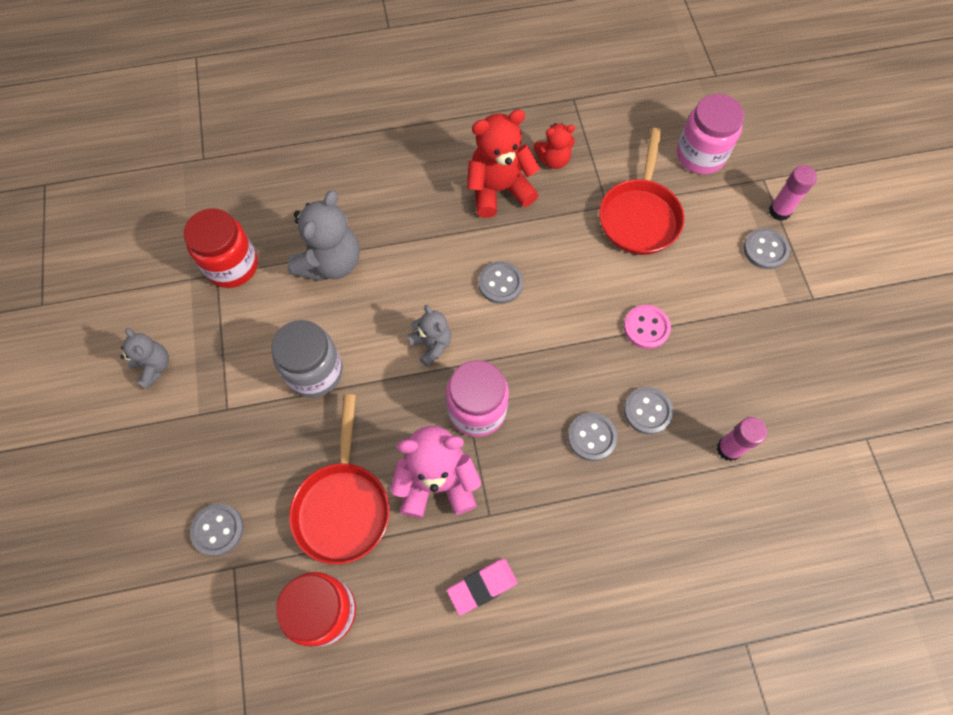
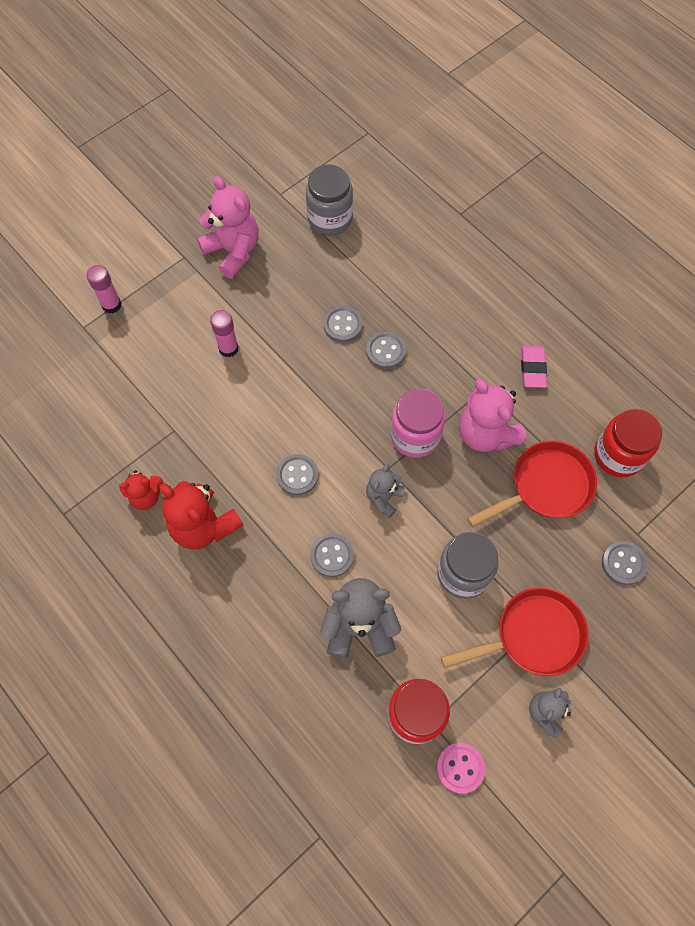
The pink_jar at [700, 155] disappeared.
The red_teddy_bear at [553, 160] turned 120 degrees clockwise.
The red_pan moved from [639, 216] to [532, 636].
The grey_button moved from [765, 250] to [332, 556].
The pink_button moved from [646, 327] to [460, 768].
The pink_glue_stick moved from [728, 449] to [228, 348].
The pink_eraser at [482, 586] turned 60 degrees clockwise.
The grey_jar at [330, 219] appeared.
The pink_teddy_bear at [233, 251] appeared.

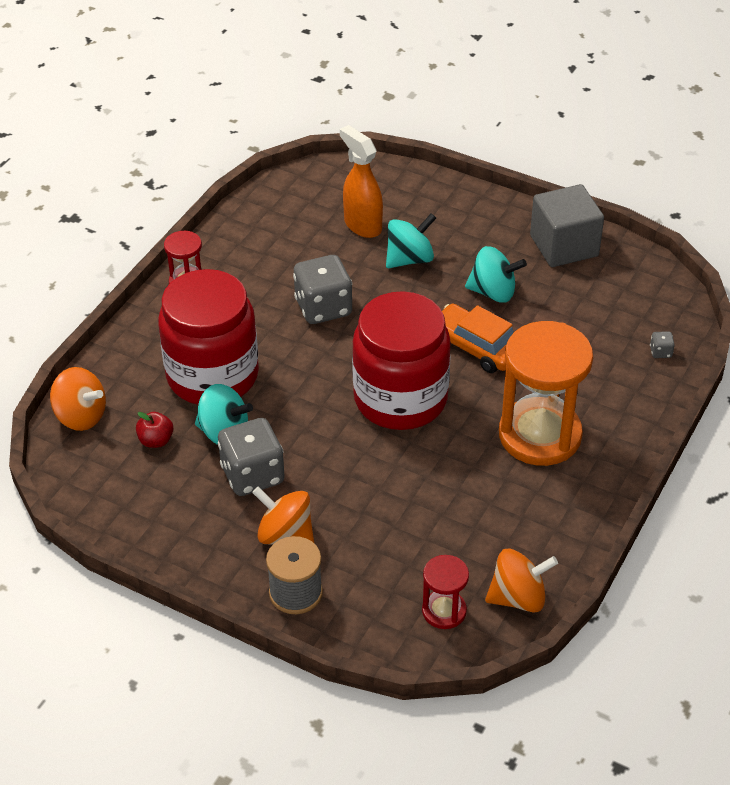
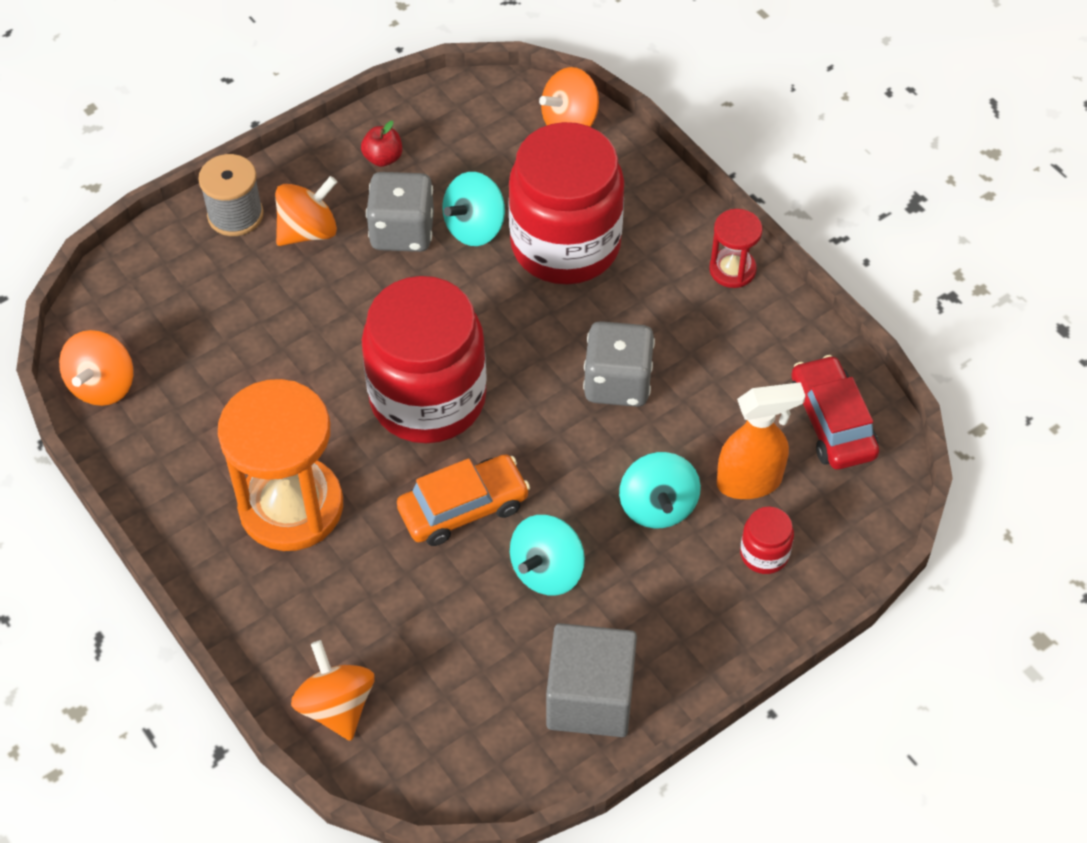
The grey_dice at [660, 352] was replaced by the orange_spinning_top at [336, 706].
The red_apple moved from [156, 440] to [383, 158].
The red_hourglass at [444, 611] disappeared.
The red_car at [831, 422] appeared.
The red_jar at [764, 554] appeared.

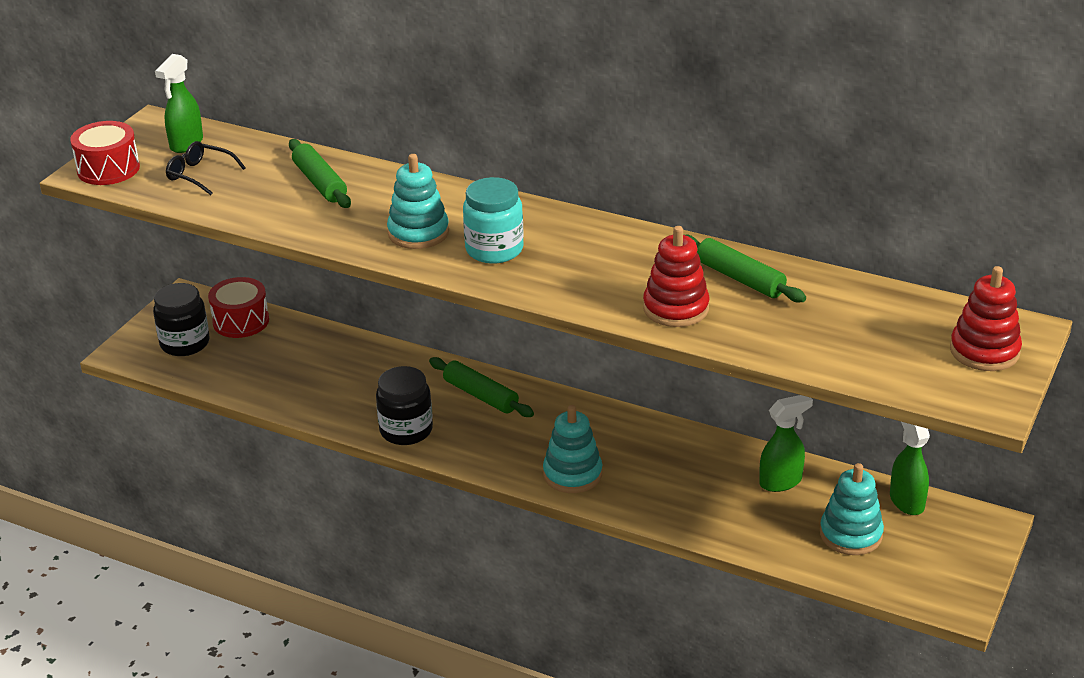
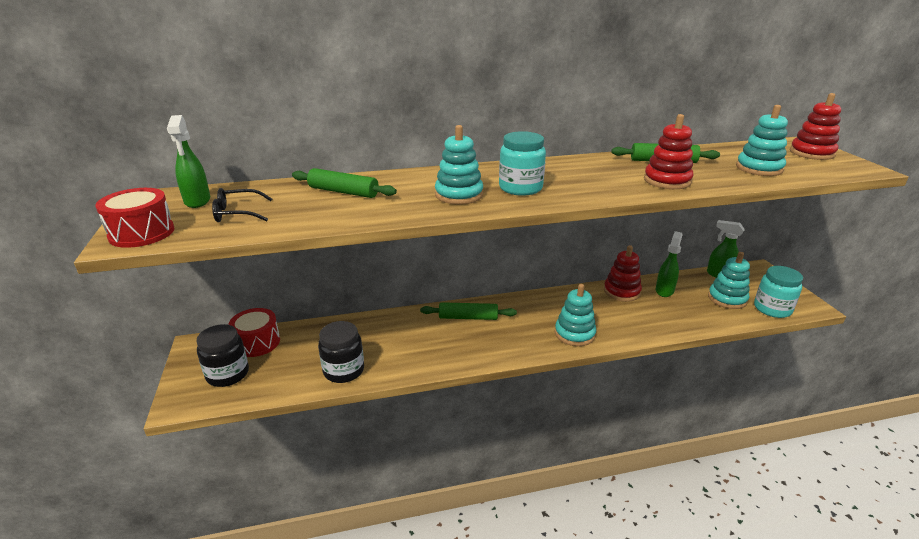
The black_jar moved from [406, 430] to [343, 370].
The turquoise_stacking_toy at [759, 168] appeared.
The red_stacking_toy at [621, 292] appeared.
The turquoise_jar at [772, 309] appeared.

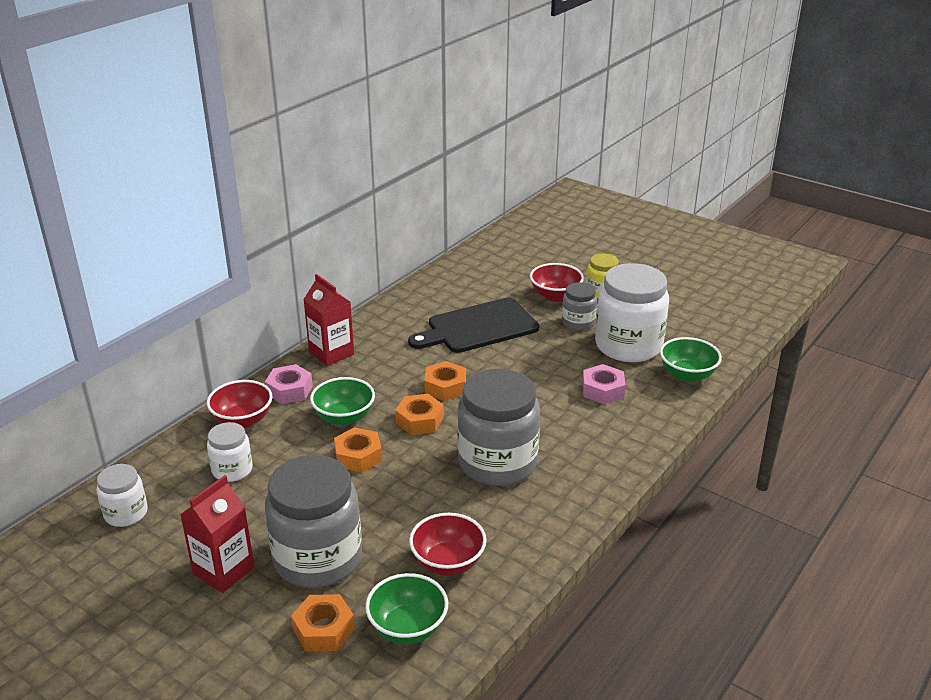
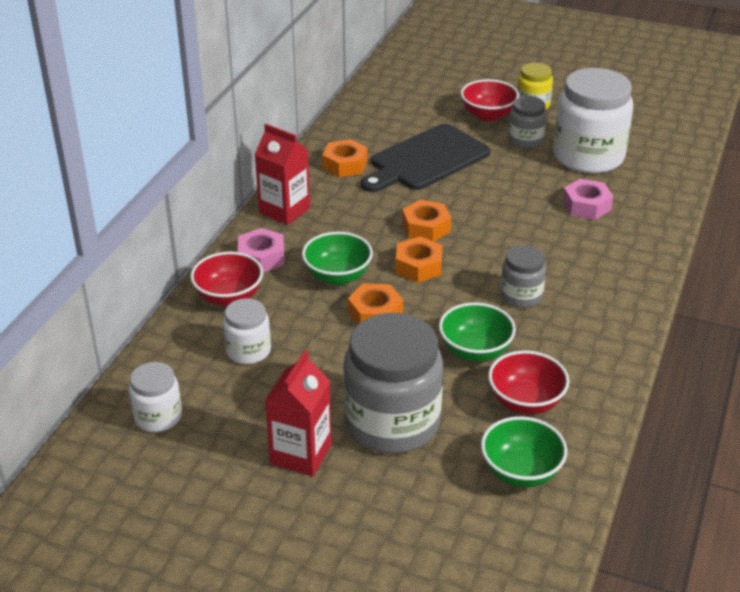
The green_bowl moved from [687, 375] to [475, 351].
The grey_jar at [497, 463] changed to 0.51 times the size.
The orange_nut moved from [324, 629] to [345, 164].

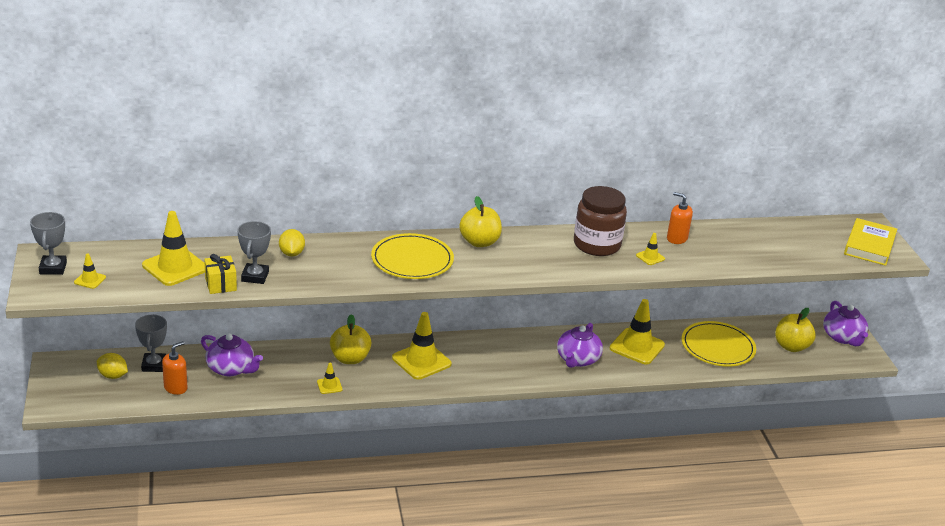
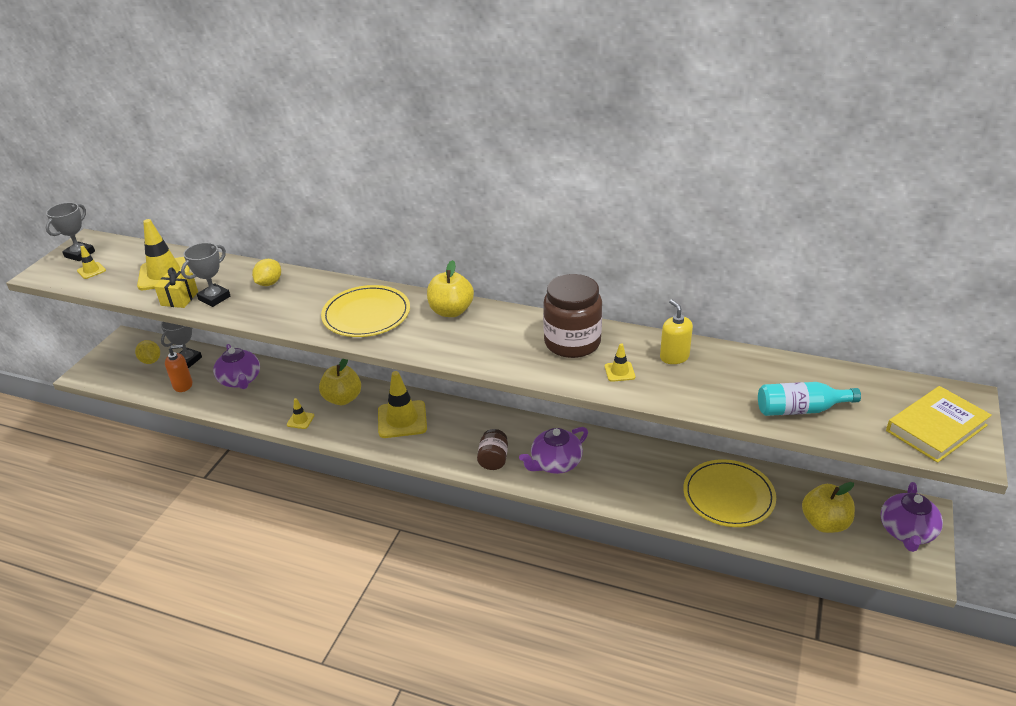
The orange_soap_dispenser at [676, 238] became the yellow_soap_dispenser at [674, 357].
The yellow_traffic_cone at [637, 347] disappeared.
The turquoise_bottle at [800, 410] appeared.
The brown_jar at [493, 459] appeared.

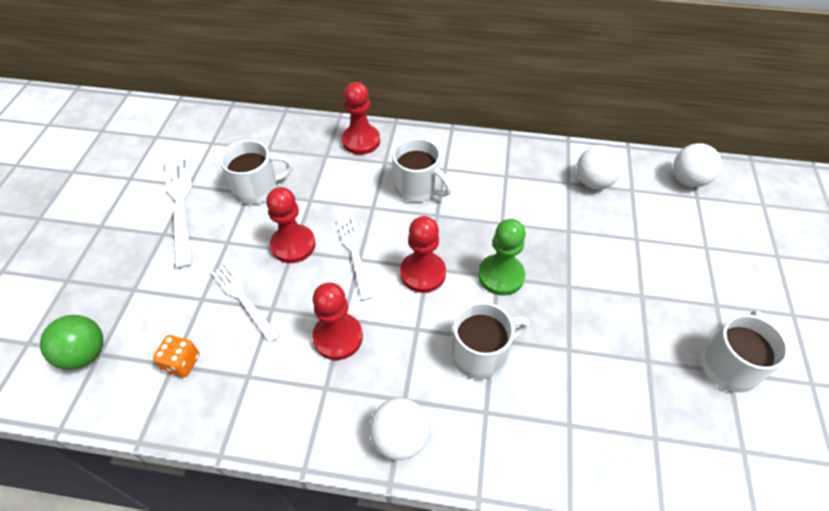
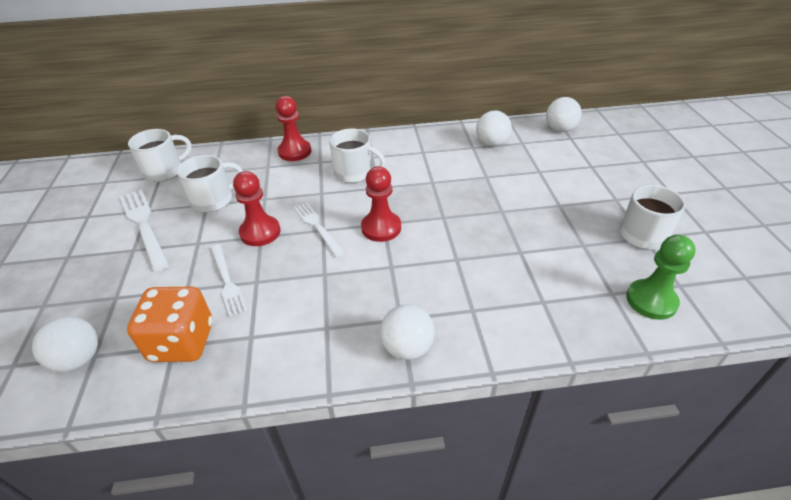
The green_pawn moved from [501, 276] to [651, 300].
The white_fork at [243, 300] turned 150 degrees counterclockwise.
The red_pawn at [338, 337] disappeared.
The white_mug moved from [481, 354] to [165, 171].
The green_ball at [85, 354] became the white_ball at [78, 359].
The orange_dice at [182, 363] changed to 1.92 times the size.

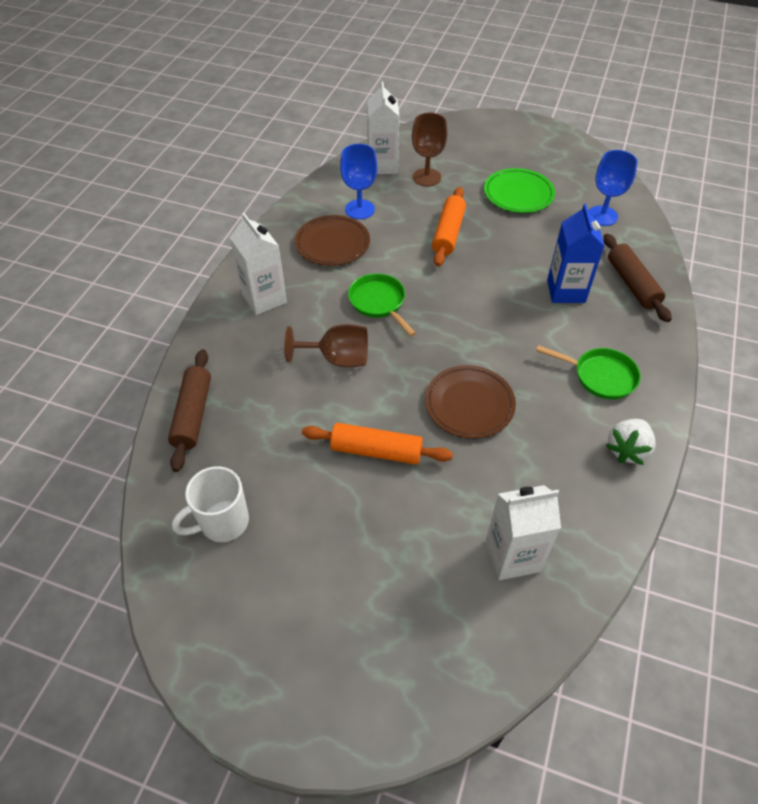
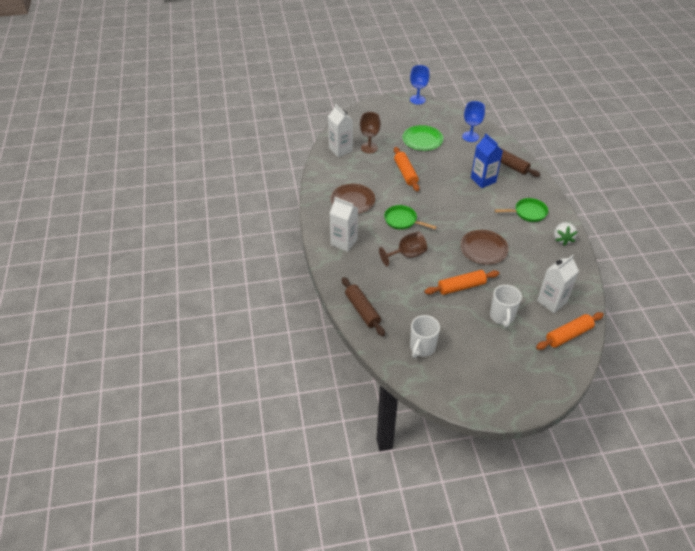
The blue_goblet moved from [359, 209] to [417, 99].
The white_mug at [502, 317] appeared.
The orange_rolling_pin at [568, 335] appeared.

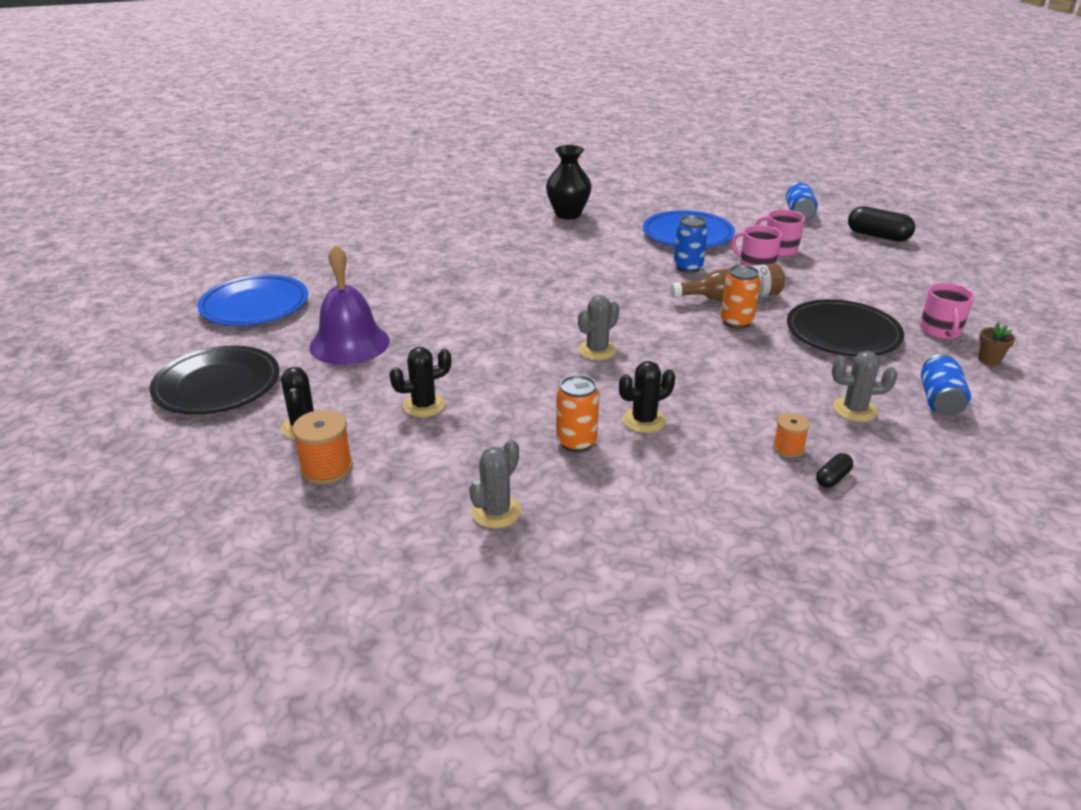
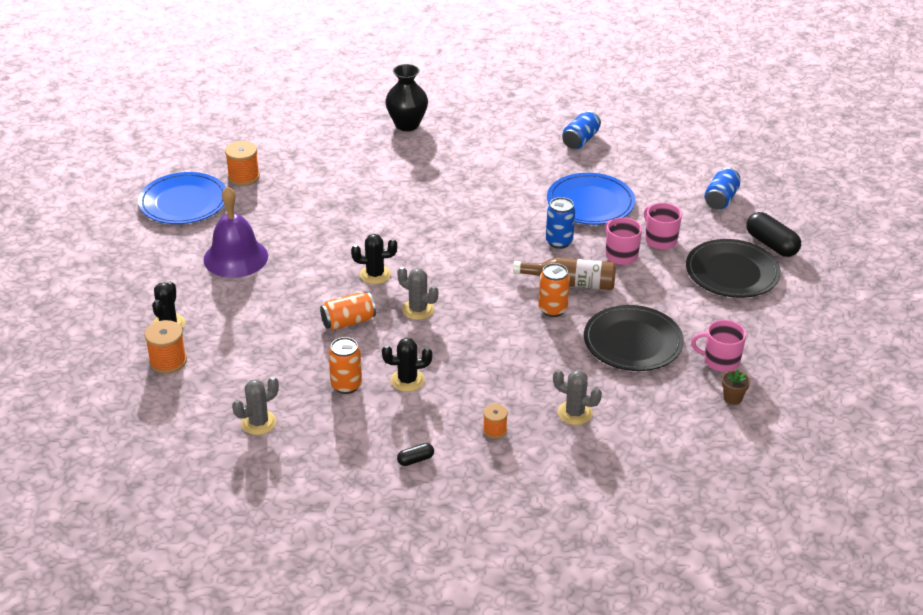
The black_vase moved from [568, 214] to [407, 124].
The pink_mug at [940, 331] turned 75 degrees clockwise.
The grey_cactus at [597, 350] turned 60 degrees clockwise.
The black_plate moved from [217, 385] to [732, 272].
The black_cactus moved from [424, 405] to [375, 274].
The blue_can moved from [939, 400] to [580, 140].
The black_capsule moved from [832, 478] to [415, 460].
The orange_spool at [244, 177] appeared.
The orange_can at [348, 322] appeared.

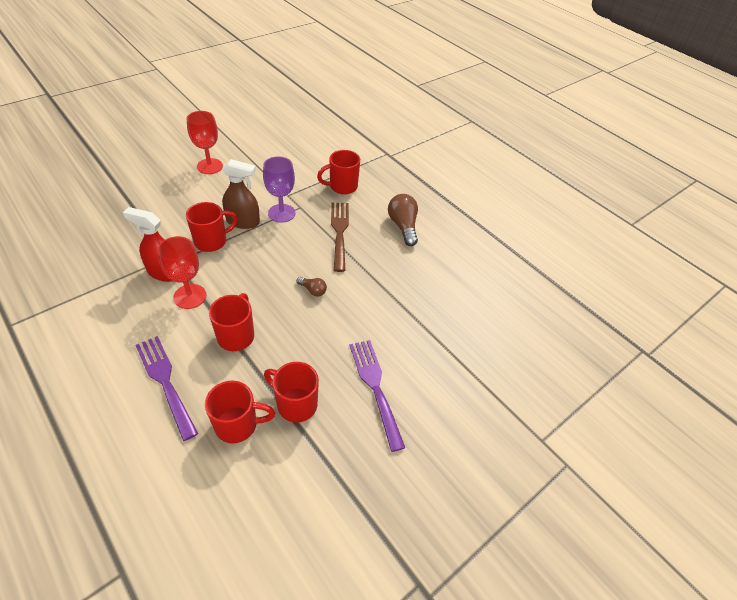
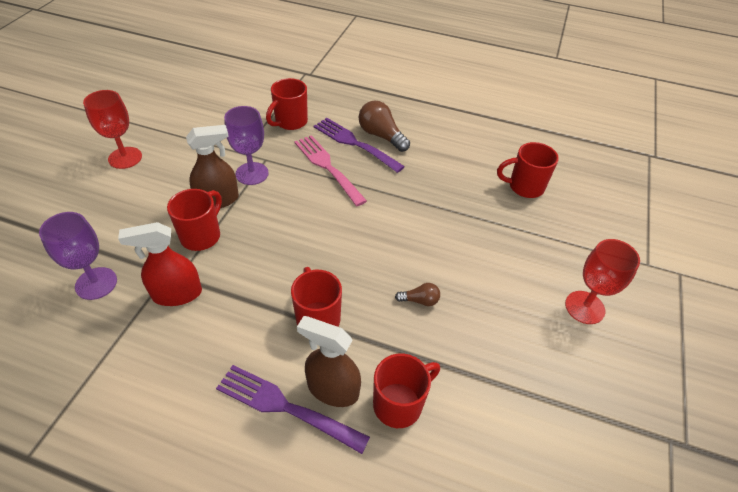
The brown_fork at [339, 232] became the pink_fork at [327, 167].
The red_goblet moved from [190, 296] to [584, 307].
The brown_light_bulb moved from [313, 290] to [419, 300].
The purple_fork moved from [375, 387] to [354, 143].
The red_mug moved from [296, 404] to [524, 187].
The purple_goblet at [96, 283] appeared.
The brown_spray_bottle at [332, 389] appeared.

